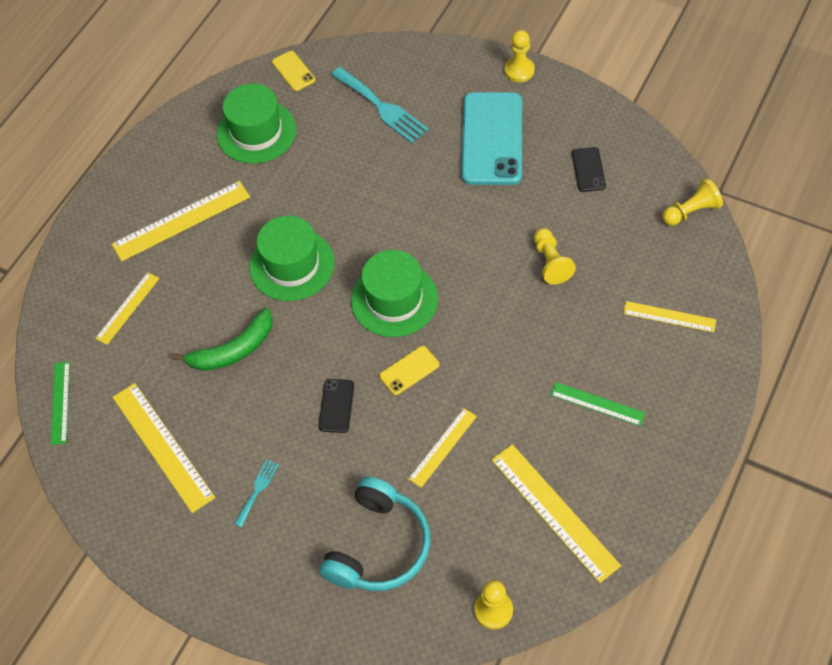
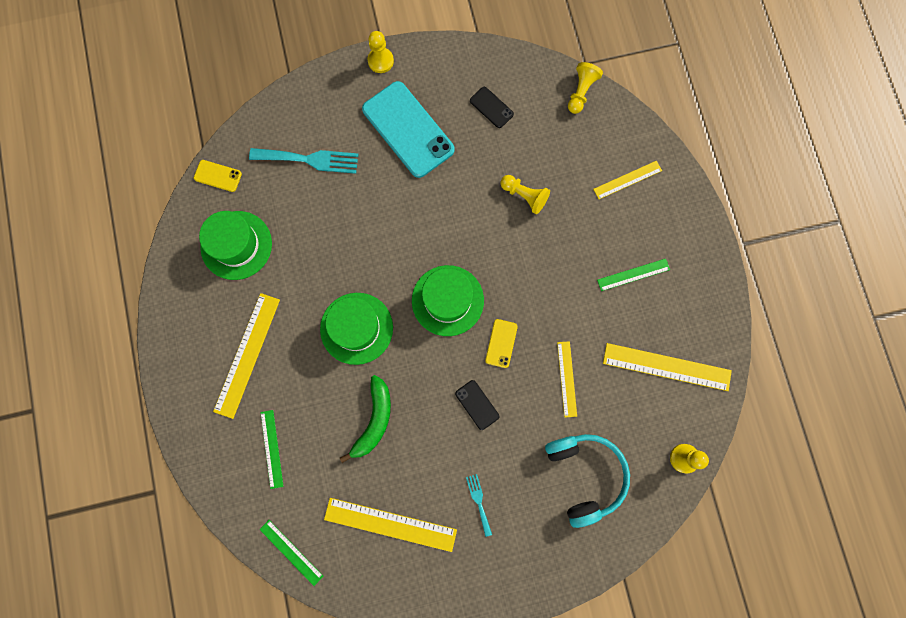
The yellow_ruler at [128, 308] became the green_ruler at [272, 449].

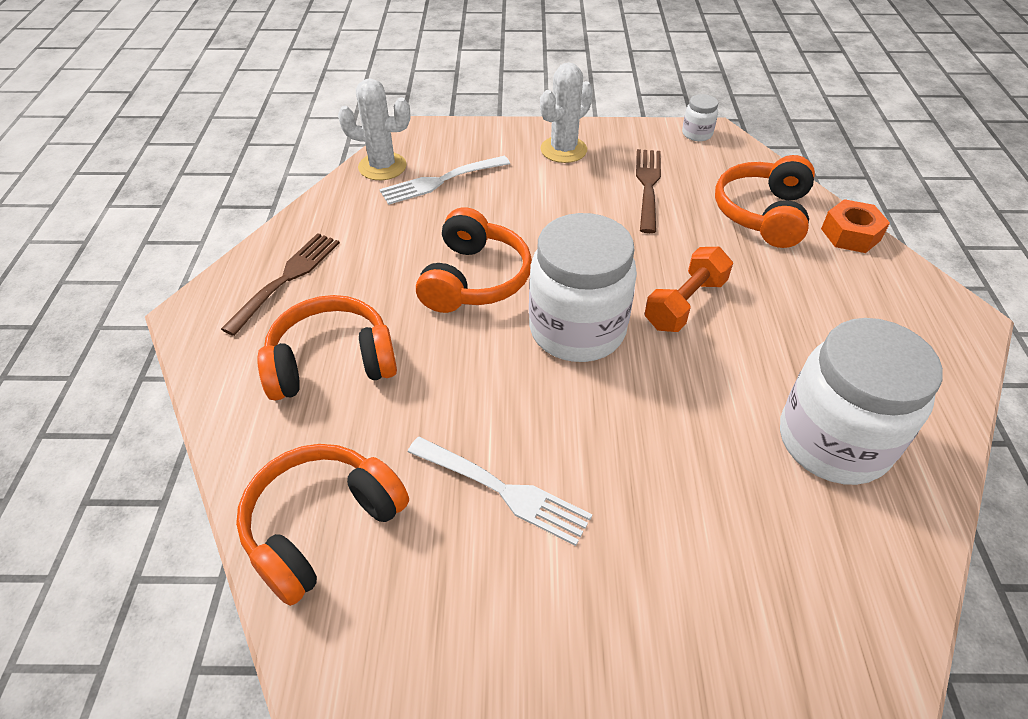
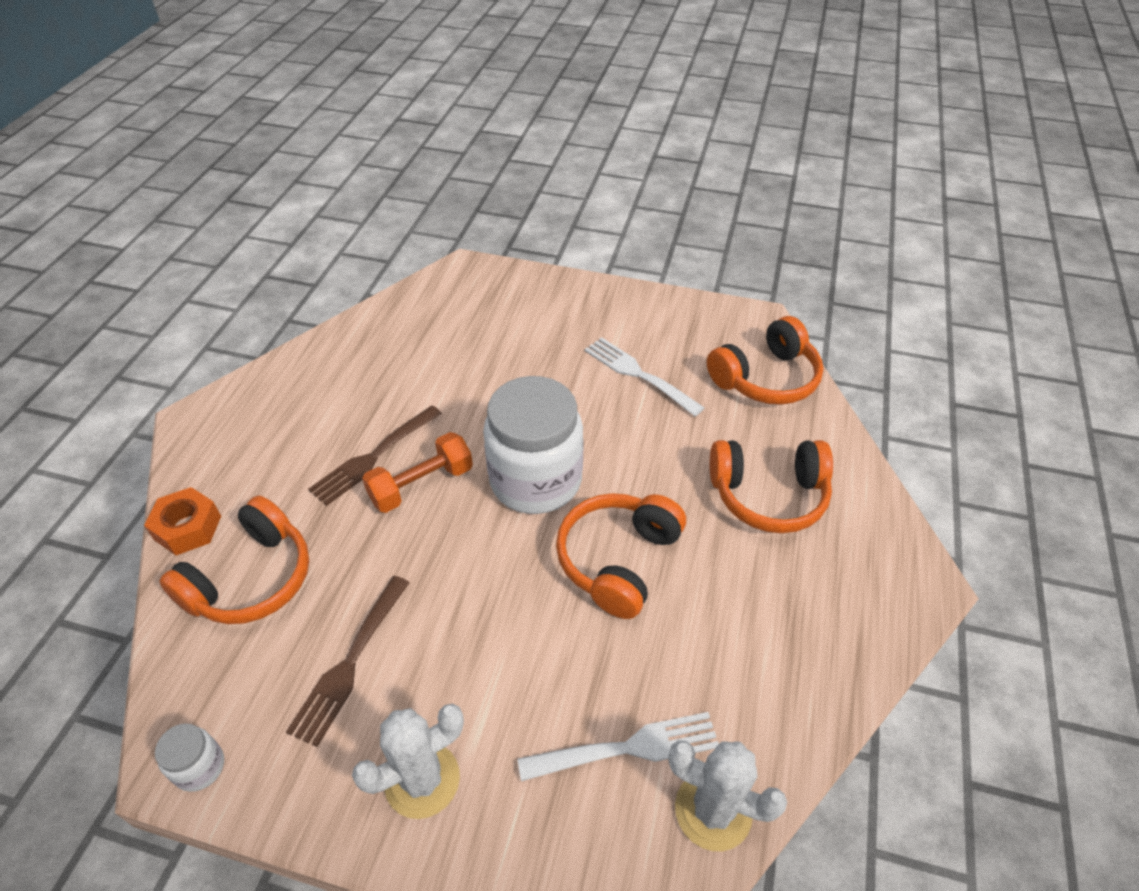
The brown_fork moved from [287, 278] to [373, 457].
The white_jar at [833, 441] disappeared.

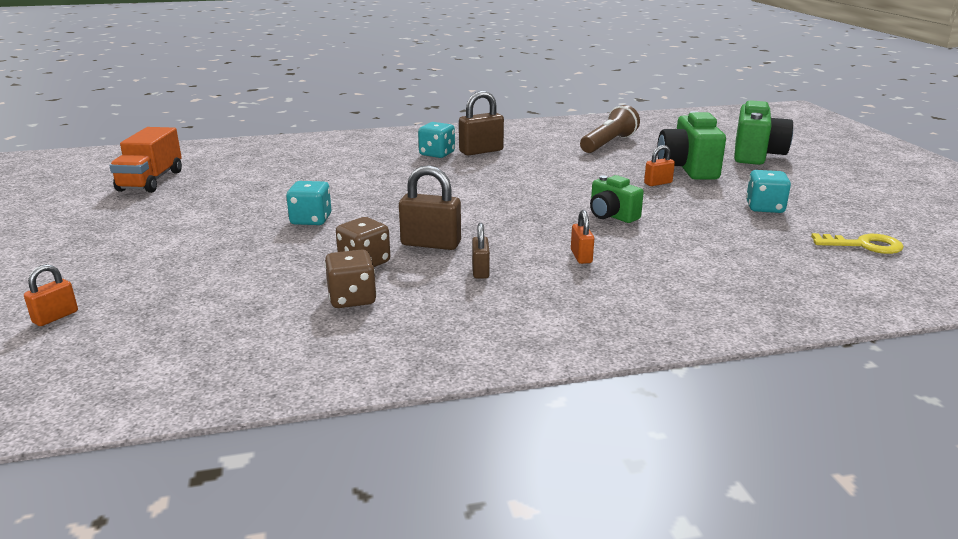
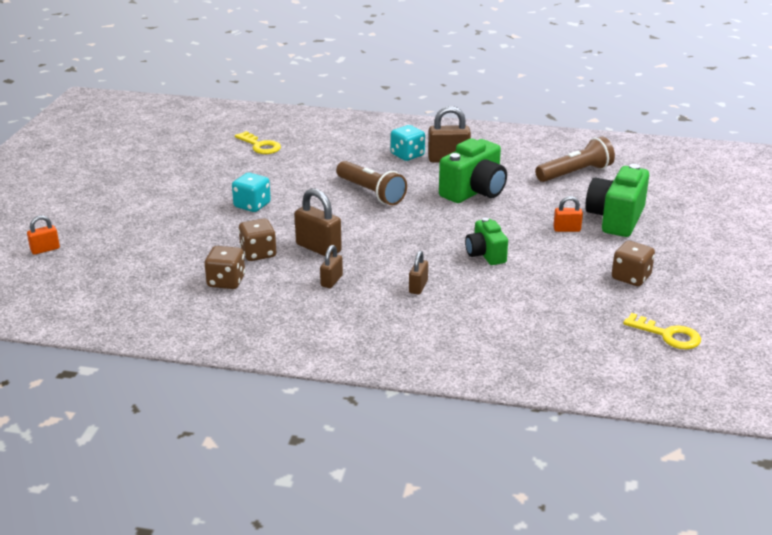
The green_camera moved from [756, 155] to [474, 192].
The orange_truck at [151, 181] disappeared.
The turquoise_dice at [764, 208] became the brown_dice at [631, 277].
The orange_padlock at [581, 256] became the brown_padlock at [418, 287].
The yellow_key at [260, 146] appeared.
The brown_flashlight at [371, 193] appeared.

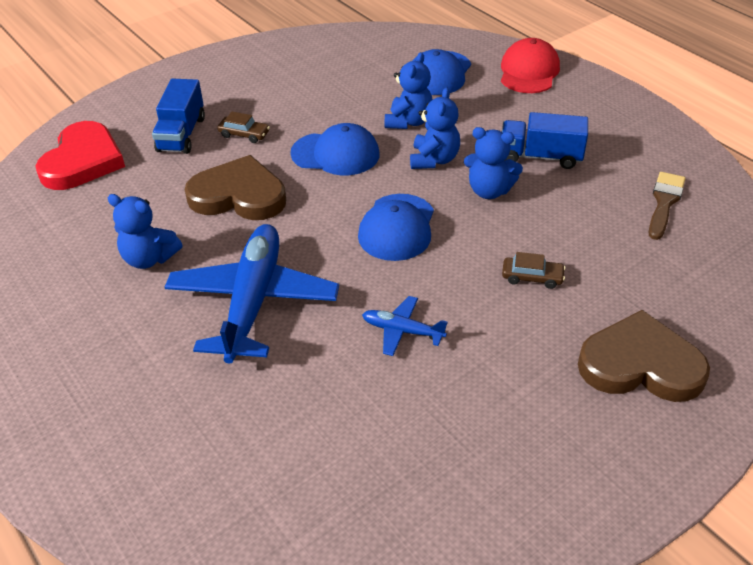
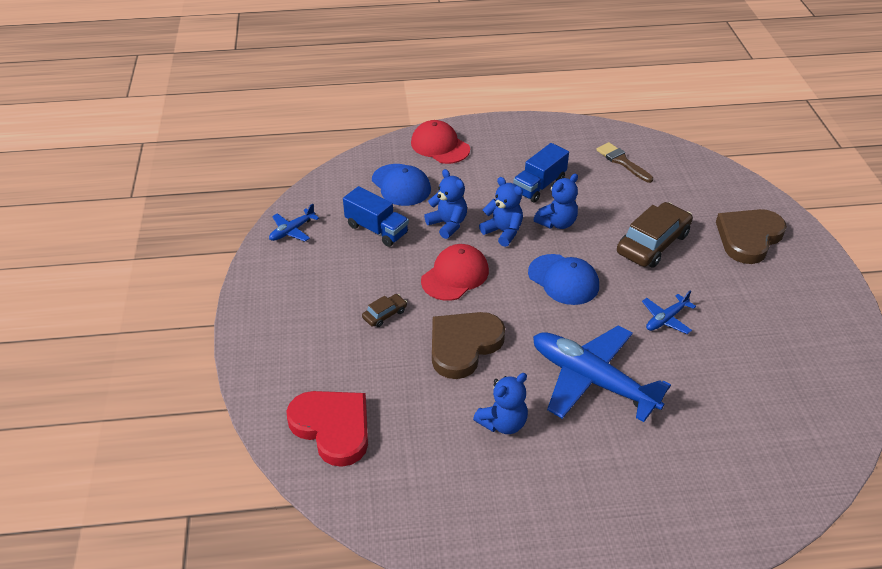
The blue_truck moved from [181, 134] to [376, 229].
The blue_cap at [335, 154] became the red_cap at [455, 275].
The brown_car at [532, 277] changed to 2.14 times the size.
The blue_plane at [292, 231] appeared.

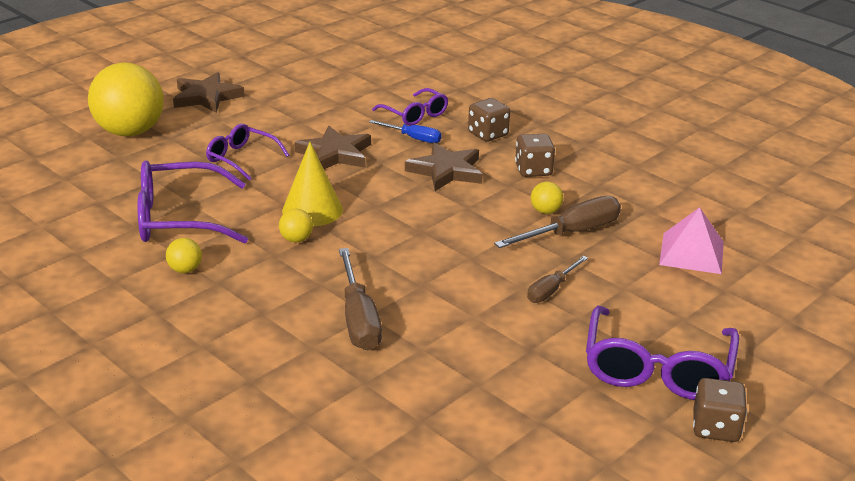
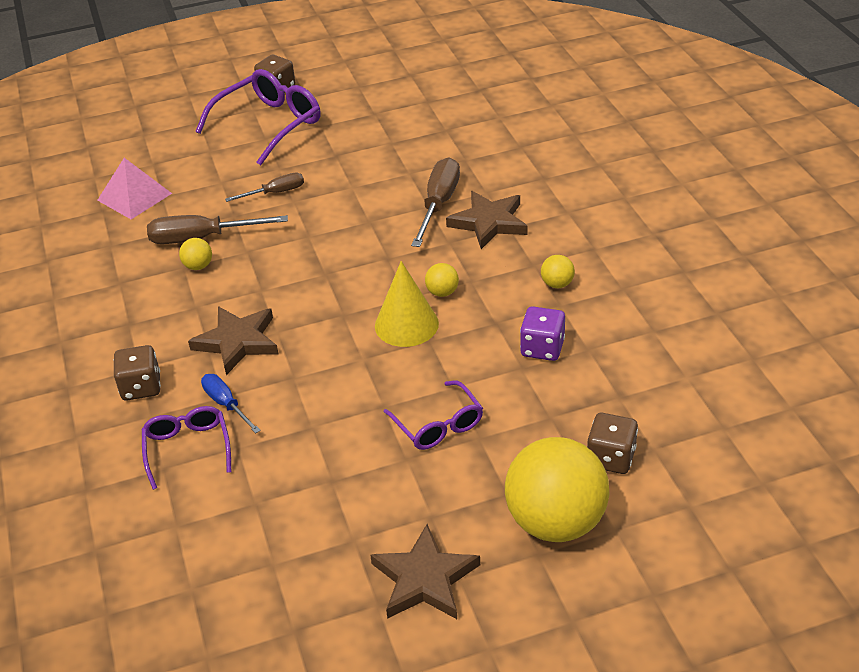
The brown_star moved from [335, 154] to [489, 223].
The brown_dice moved from [533, 170] to [611, 458].
The purple_glasses at [179, 219] was replaced by the purple_dice at [542, 348].

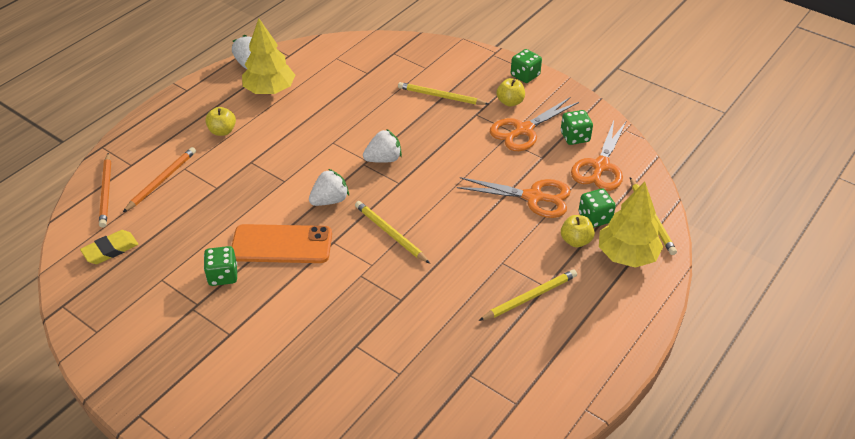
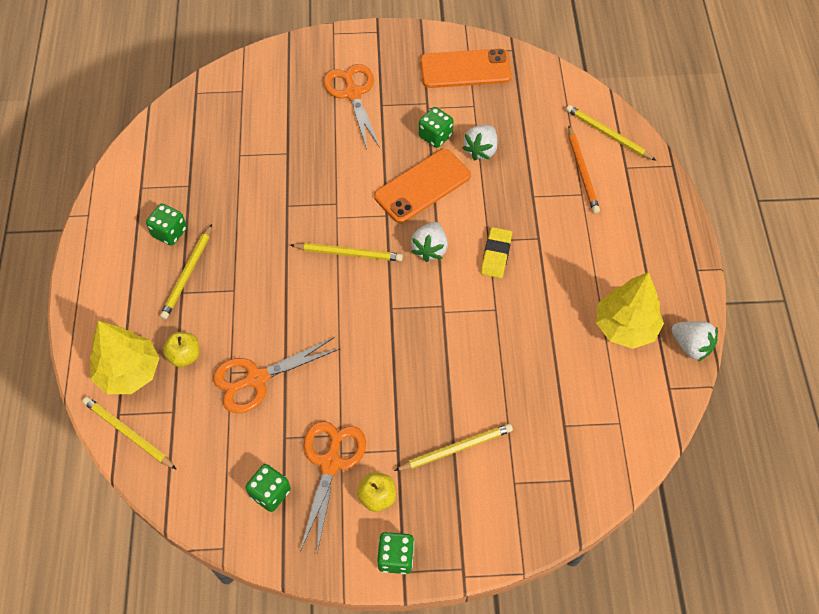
The yellow_apple at [222, 131] disappeared.
The orange_scissors moved from [600, 166] to [353, 93].
The white_strawberry moved from [383, 159] to [481, 150].
The orange_pencil at [106, 192] became the yellow_pencil at [608, 134].
The green_dice moved from [594, 218] to [169, 232].
The yellow_eraser moved from [110, 250] to [496, 255].
The orange_phone at [465, 69] appeared.

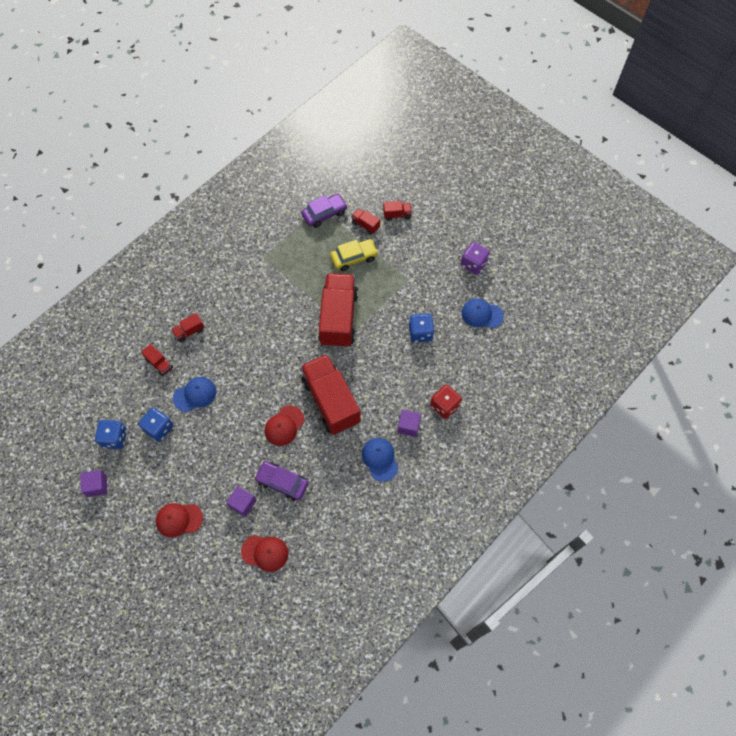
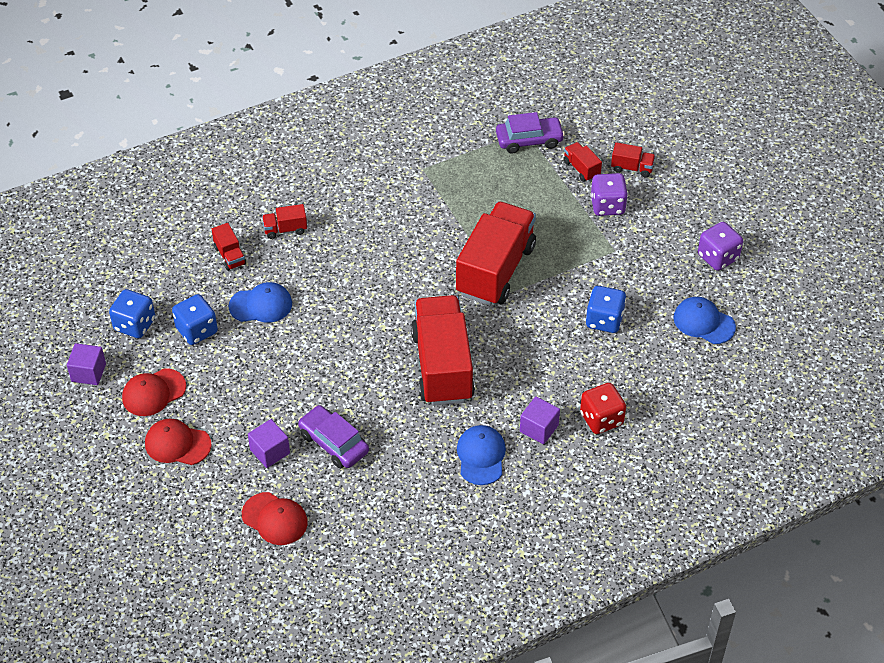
The yellow_car at [354, 258] disappeared.
The red_cap moved from [284, 425] to [153, 392].
The purple_dice at [607, 206] appeared.

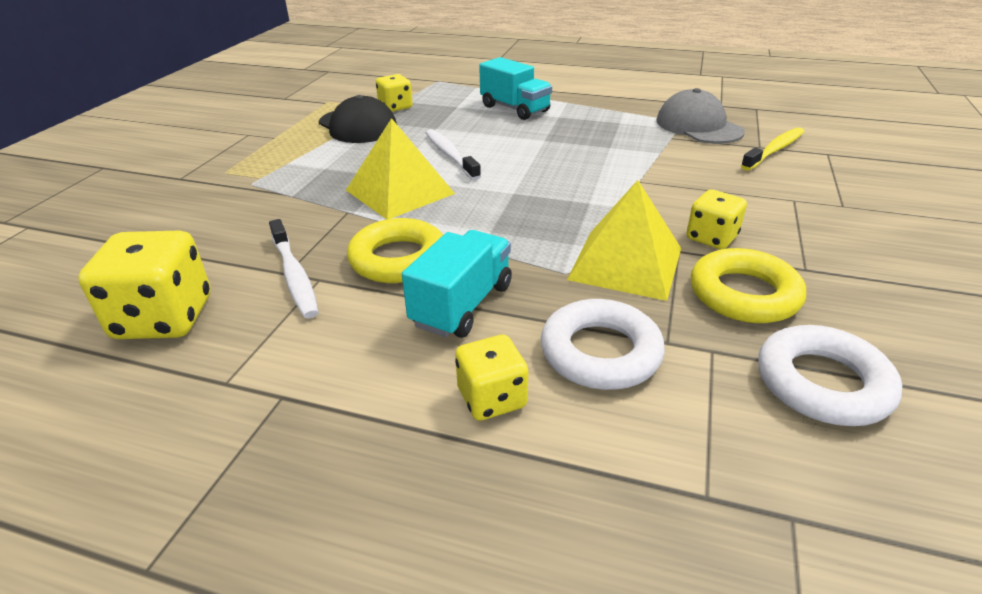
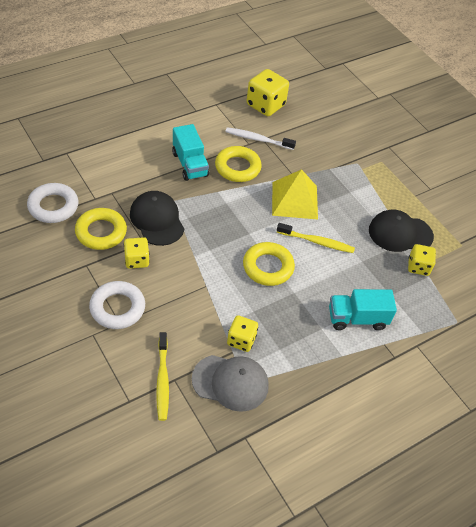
The white_toothbrush at [450, 155] became the yellow_toothbrush at [317, 242].
The yellow_pyramid at [625, 263] was replaced by the black_cap at [157, 220].
The white_ring moved from [600, 352] to [117, 308].
The yellow_dice moved from [492, 398] to [241, 340].
The yellow_ring at [268, 267] appeared.

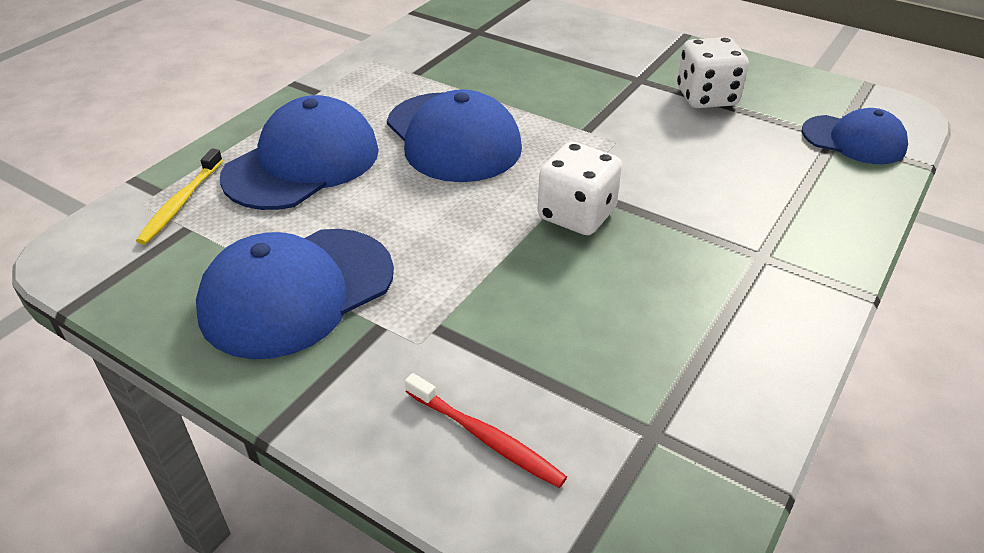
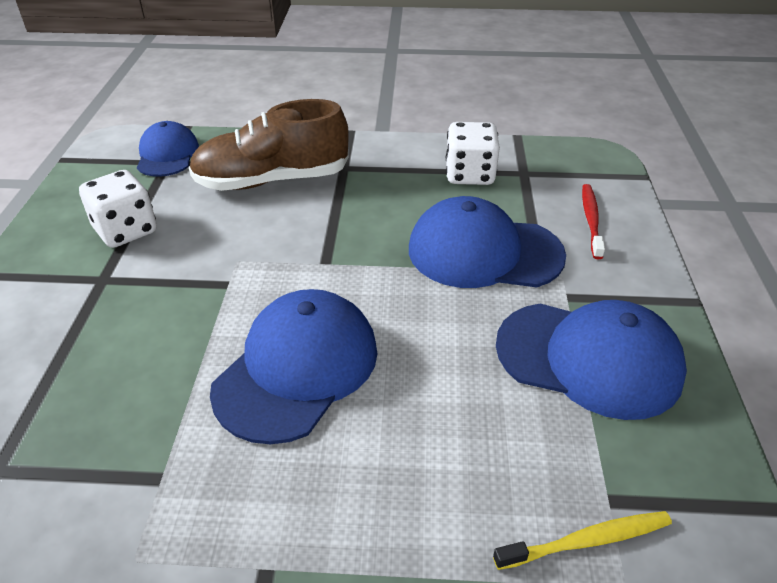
The blue_cap moved from [303, 163] to [484, 252].
The white_dice moved from [576, 215] to [469, 175].
The brown_shoe at [272, 180] appeared.

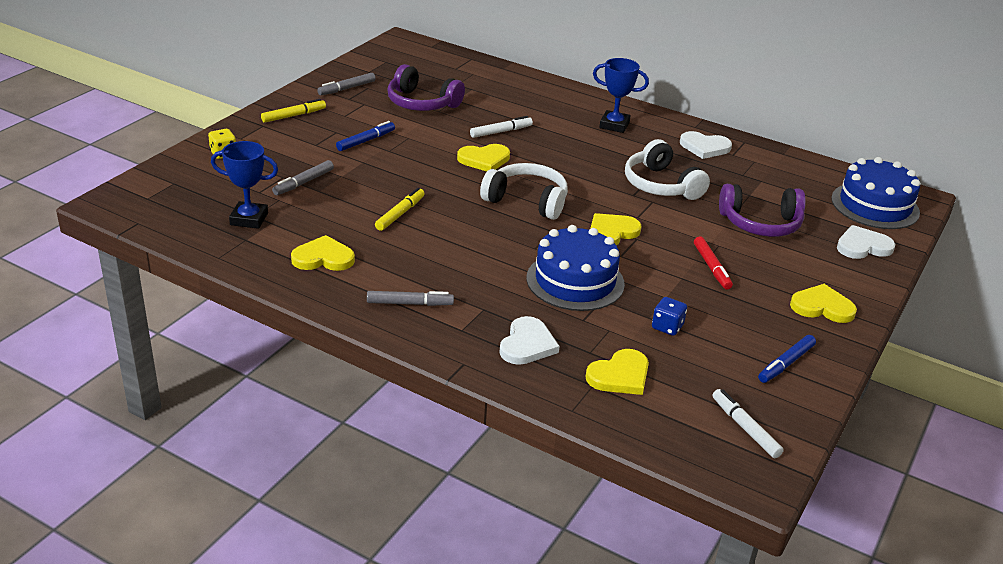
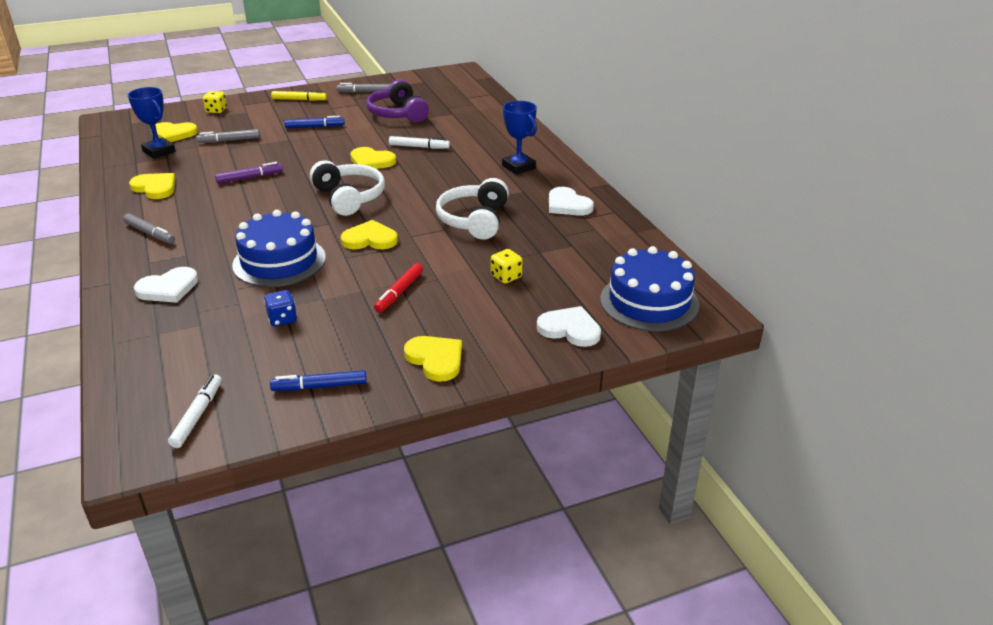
The purple_headphones at [760, 223] was replaced by the yellow_dice at [506, 277].
The yellow_marker at [400, 214] became the purple_marker at [250, 177].
The yellow_heart moved from [620, 375] to [173, 134].

